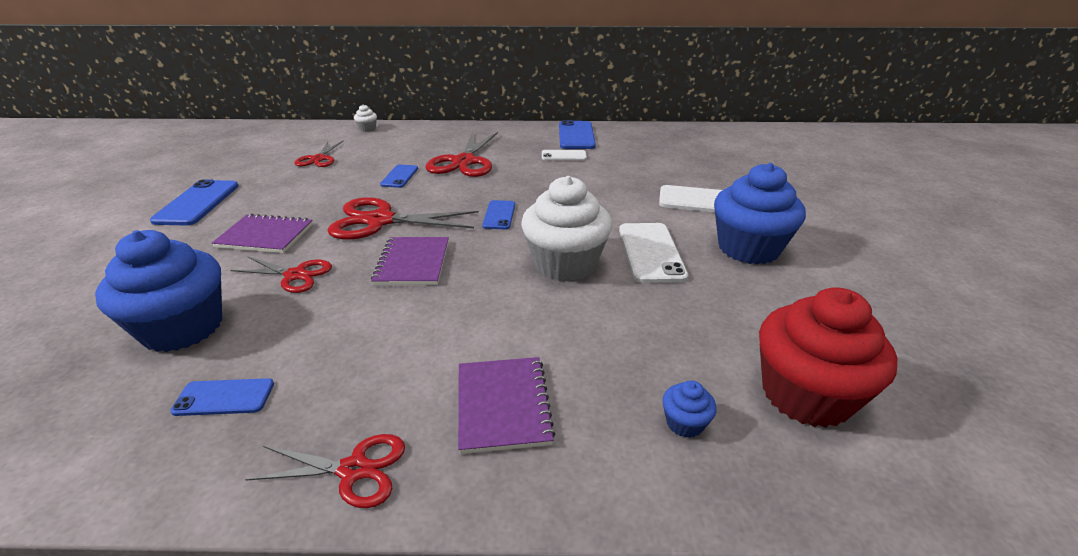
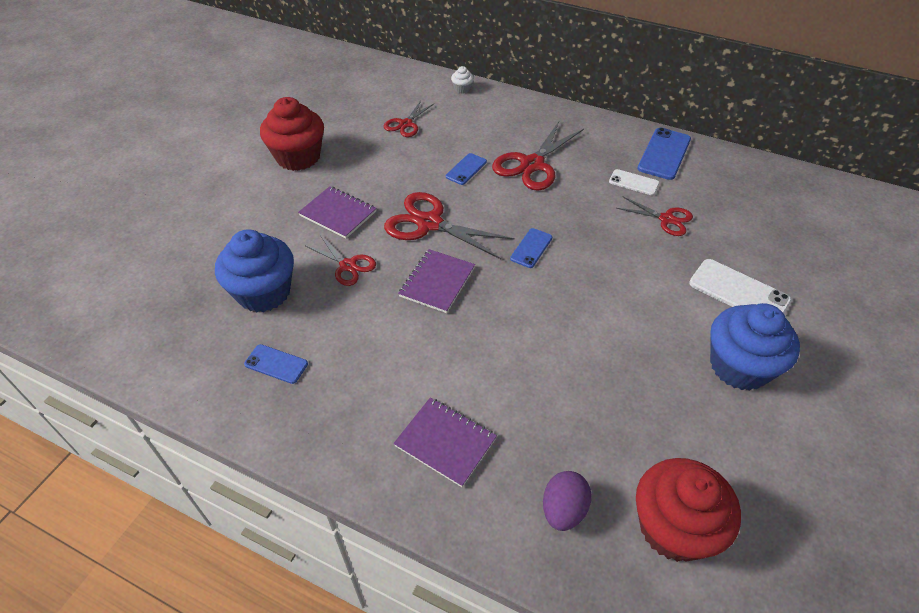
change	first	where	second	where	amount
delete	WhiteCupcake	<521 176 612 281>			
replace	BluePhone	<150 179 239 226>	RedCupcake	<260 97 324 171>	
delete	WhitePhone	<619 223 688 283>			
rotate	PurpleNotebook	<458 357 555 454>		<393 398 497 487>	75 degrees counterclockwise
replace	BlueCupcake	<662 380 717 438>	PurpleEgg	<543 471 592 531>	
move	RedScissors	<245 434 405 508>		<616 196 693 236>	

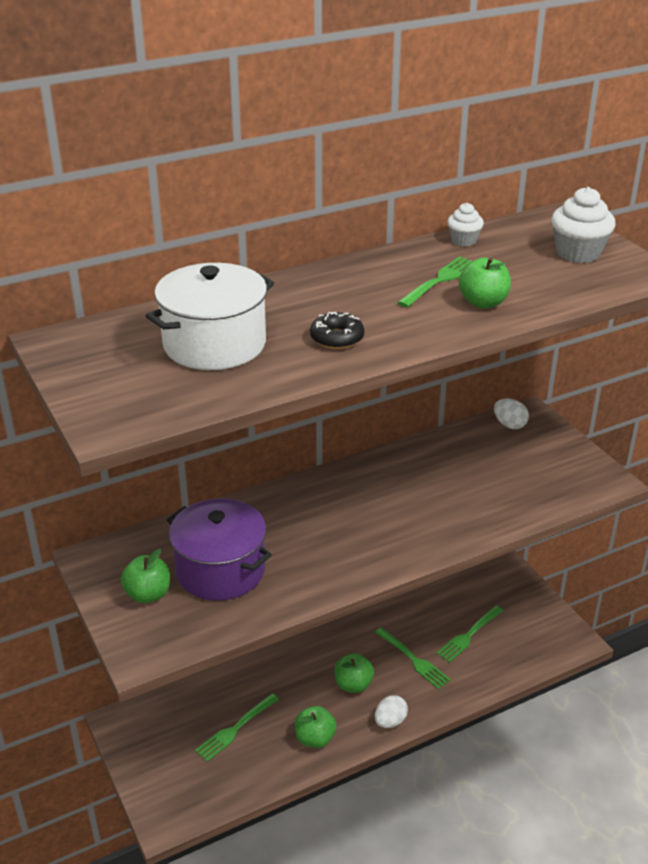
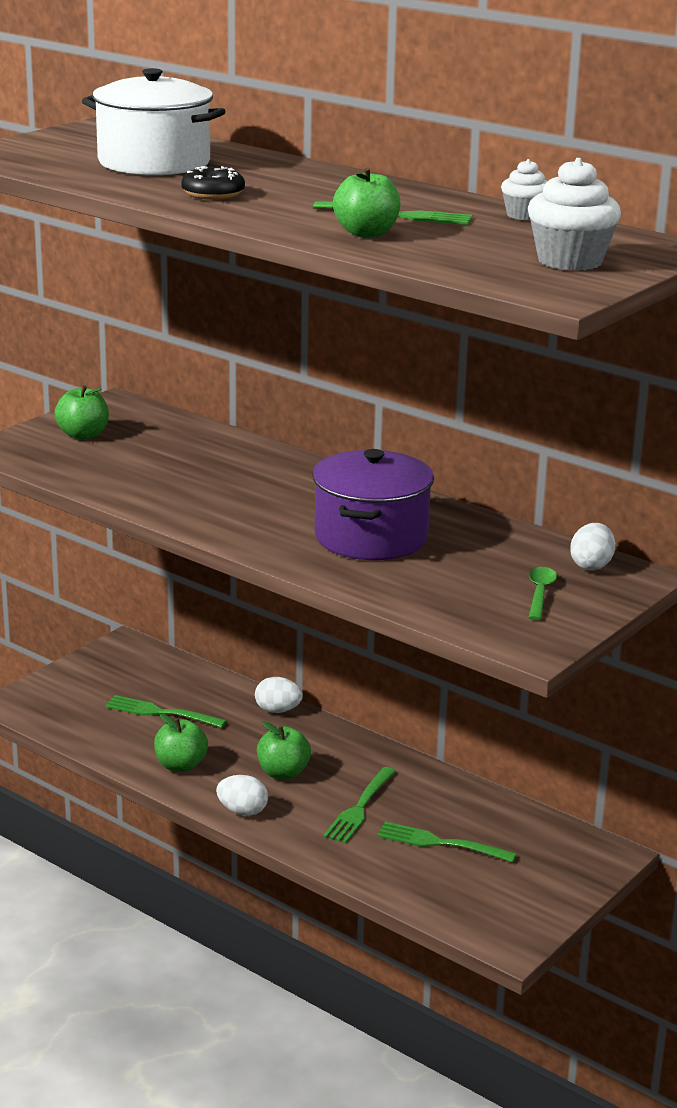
change	first	where	second	where	amount
move	PurplePot	<167 498 272 601>		<312 449 434 560>	
insert			GreenSpoon	<528 567 557 620>	
insert			WhiteEgg	<255 677 303 713>	

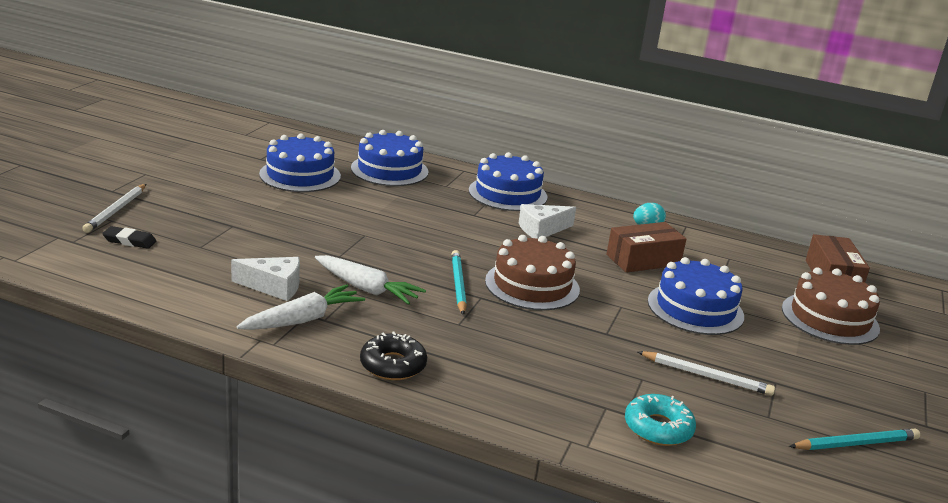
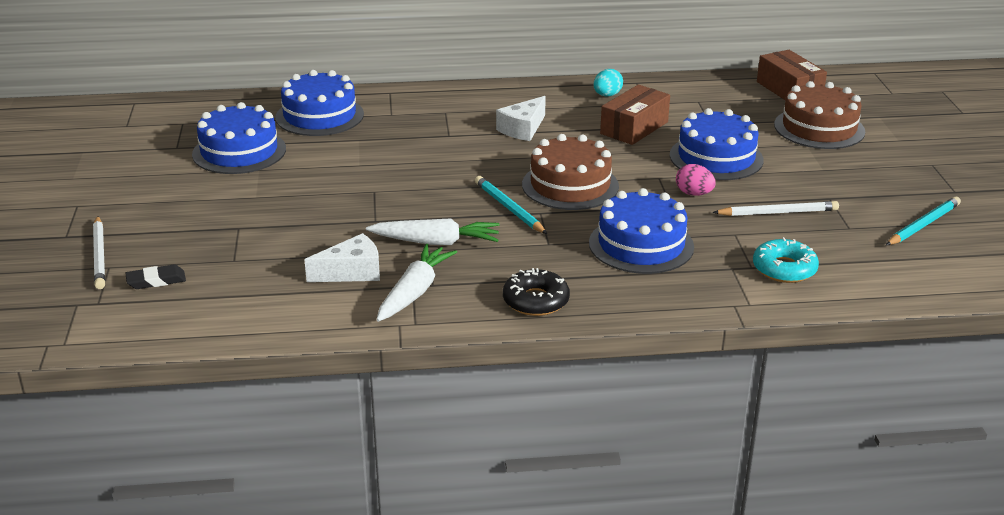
change	first	where	second	where	amount
move	BlueCake	<469 152 547 211>		<589 188 694 274>	
insert			PinkEgg	<676 164 716 196>	

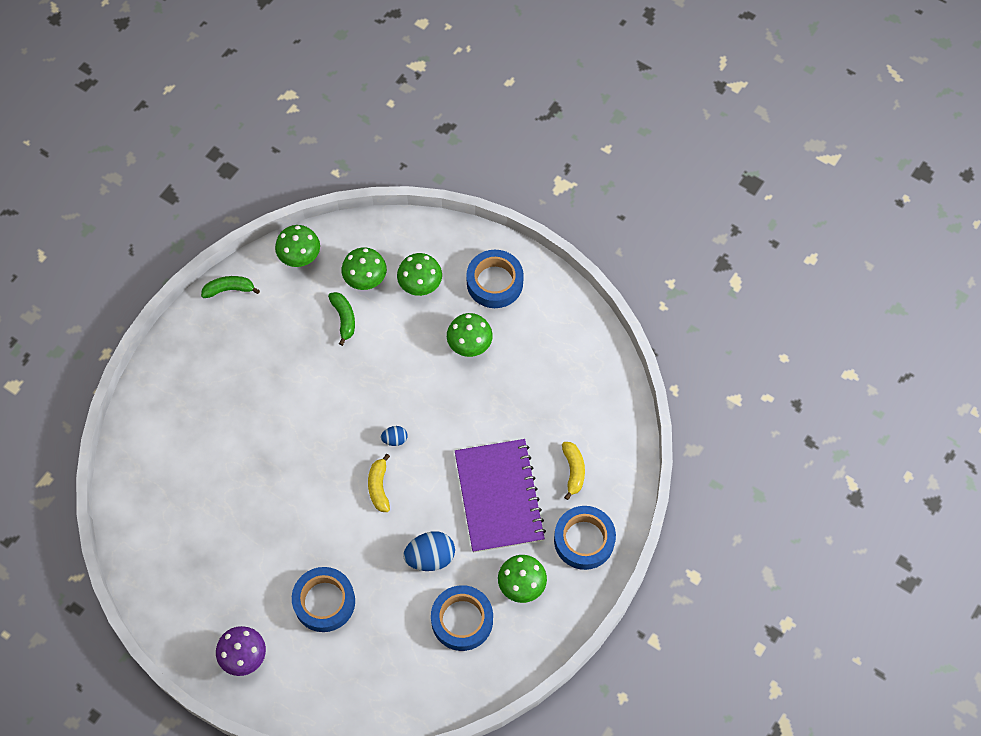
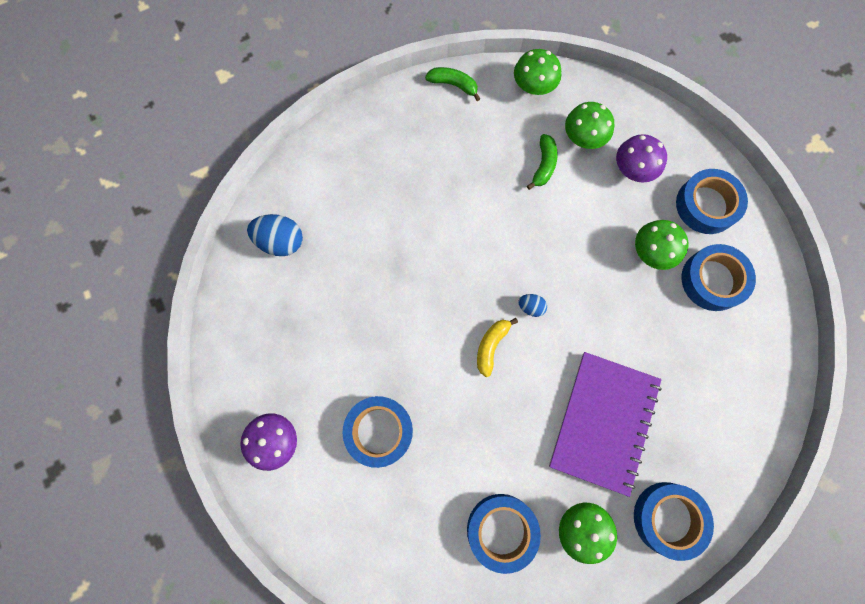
change	first	where	second	where	amount
recolor	GreenMushroom	<397 253 442 296>	PurpleMushroom	<616 134 667 183>	
delete	YellowBanana	<562 442 585 500>			
move	BlueEgg	<403 531 455 571>		<247 214 303 256>	
insert			BlueTape	<681 244 756 311>	

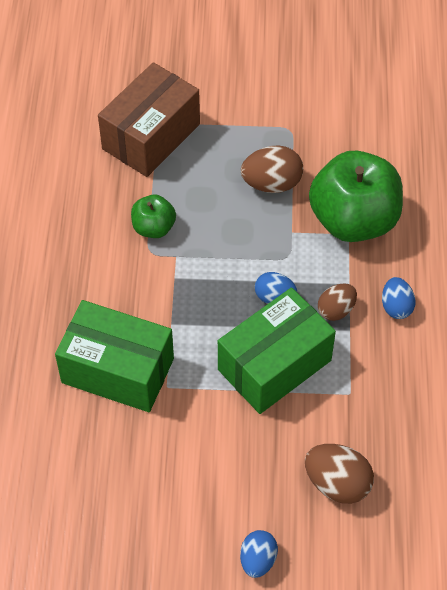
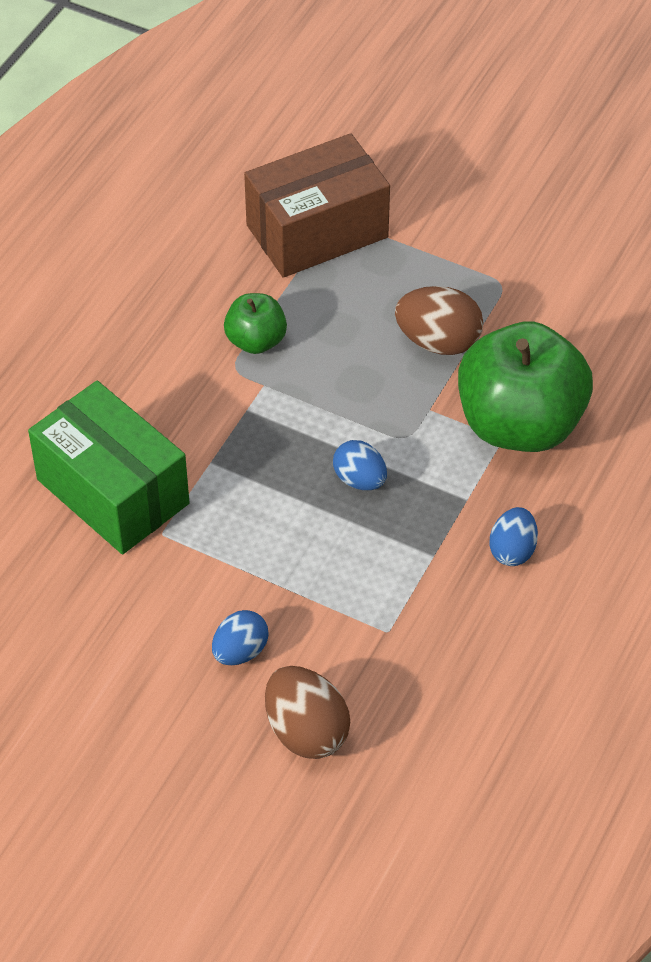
change	first	where	second	where	amount
delete	BrownEgg	<318 284 357 321>			
delete	GreenBox	<218 288 336 414>			
move	BlueEgg	<240 530 278 578>		<212 610 269 665>	

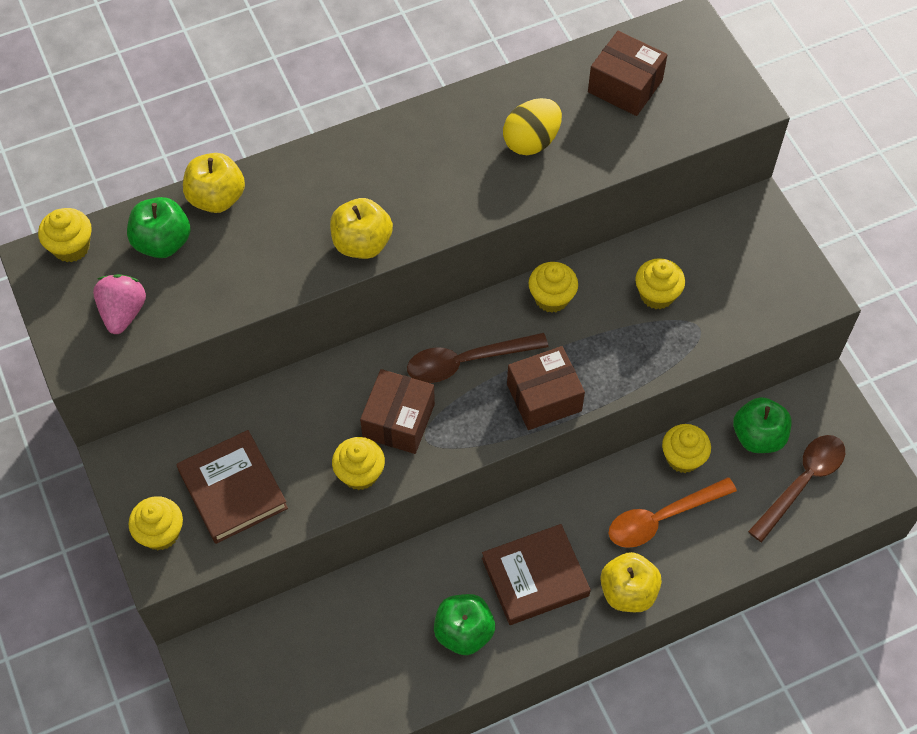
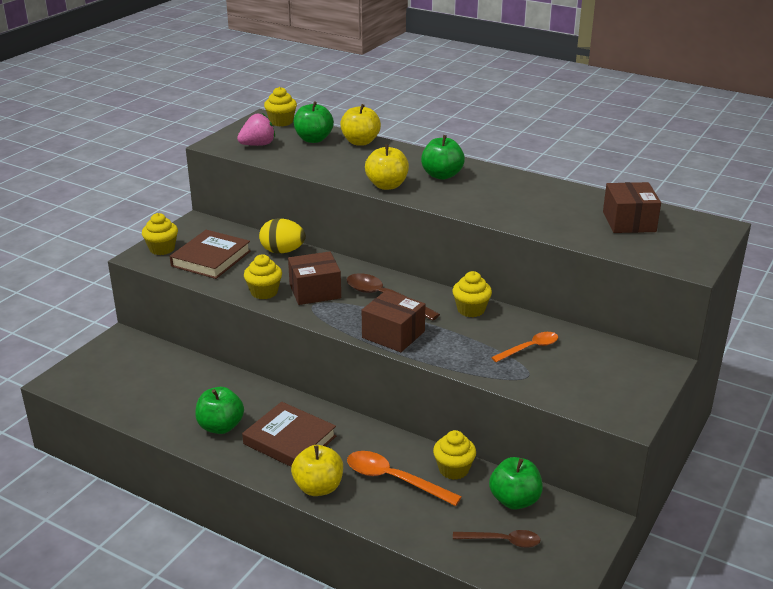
change	first	where	second	where	amount
move	YellowEgg	<503 98 562 155>		<259 219 306 254>	
replace	YellowCupcake	<635 258 685 309>	OrangeSpoon	<491 332 558 362>	
resize	BrownSpoon	<748 435 845 542>		<453 530 541 548>	x0.65
insert			GreenApple	<421 135 465 180>	

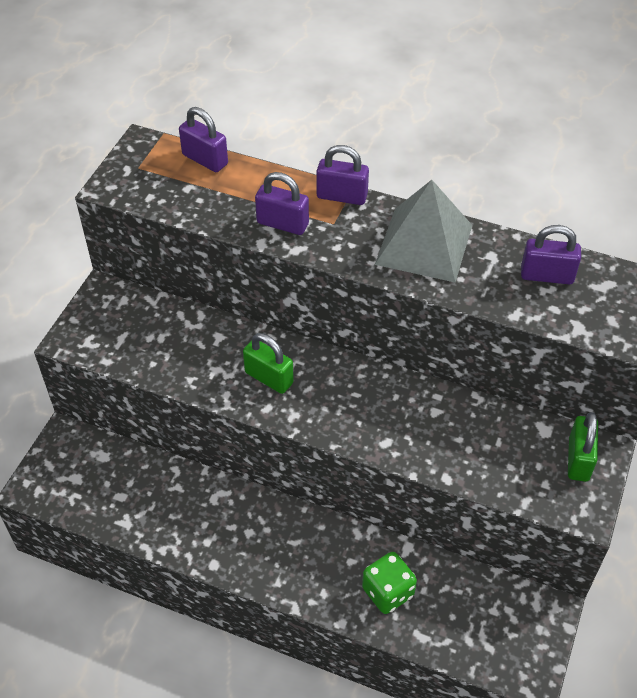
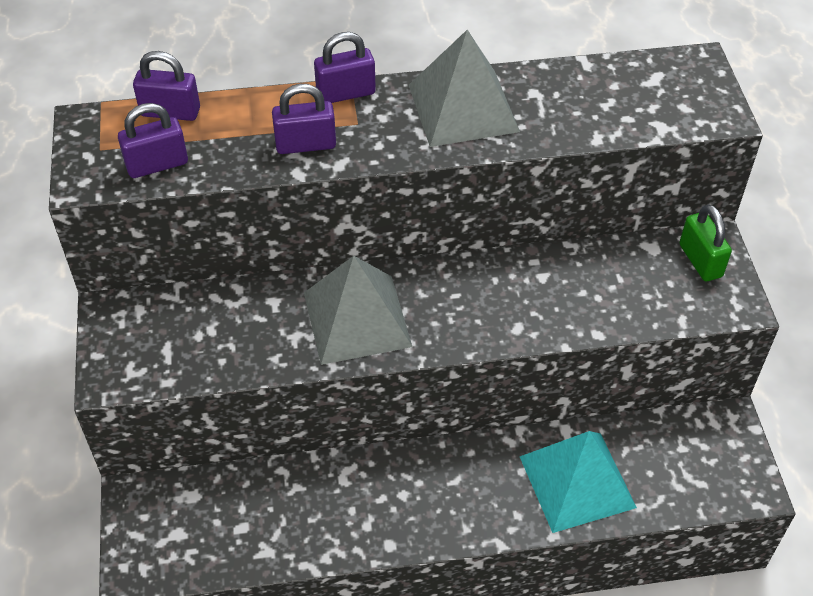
change	first	where	second	where	amount
move	PurplePadlock	<521 225 581 284>		<118 103 188 178>	
replace	GreenPadlock	<243 333 294 394>	GreyPyramid	<304 256 412 365>	
replace	GreenDice	<362 552 417 614>	TurquoisePyramid	<520 431 637 533>	

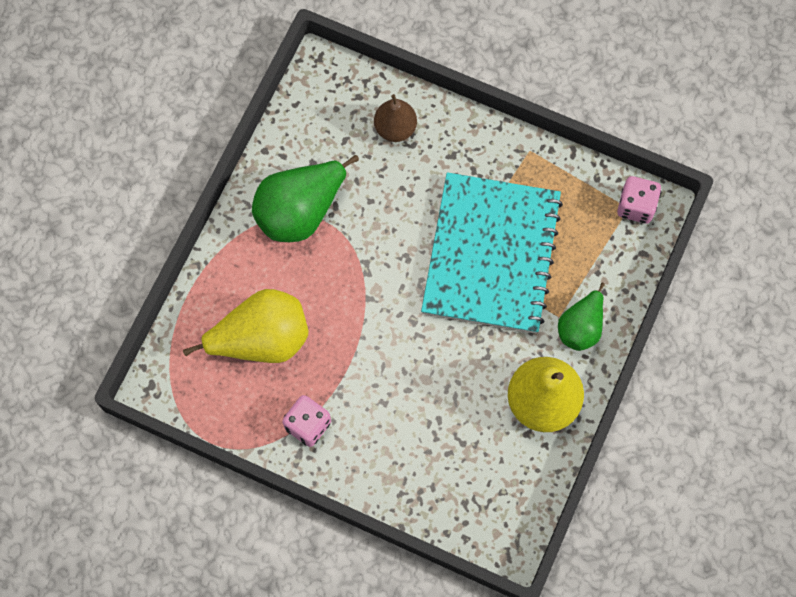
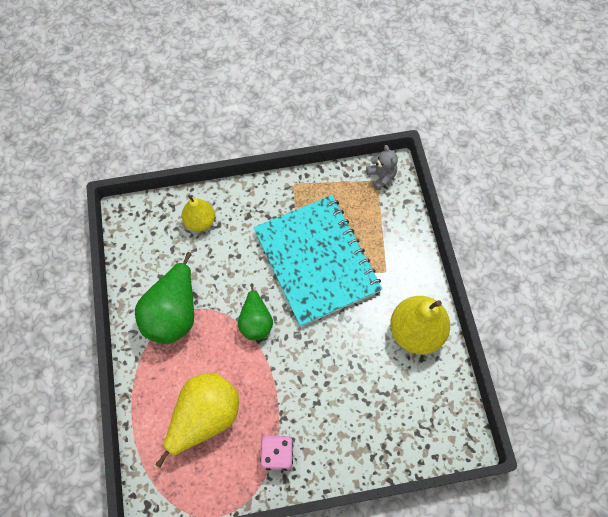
change	first	where	second	where	amount
recolor	BrownPear	<374 94 417 142>	YellowPear	<181 195 215 232>	
replace	PinkDice	<617 176 661 224>	GreyTeddyBear	<366 145 398 190>	
move	GreenPear	<558 282 605 351>		<238 283 273 340>	

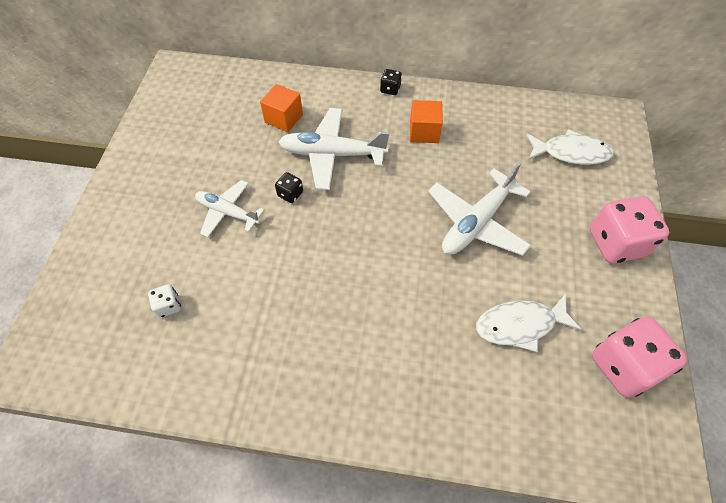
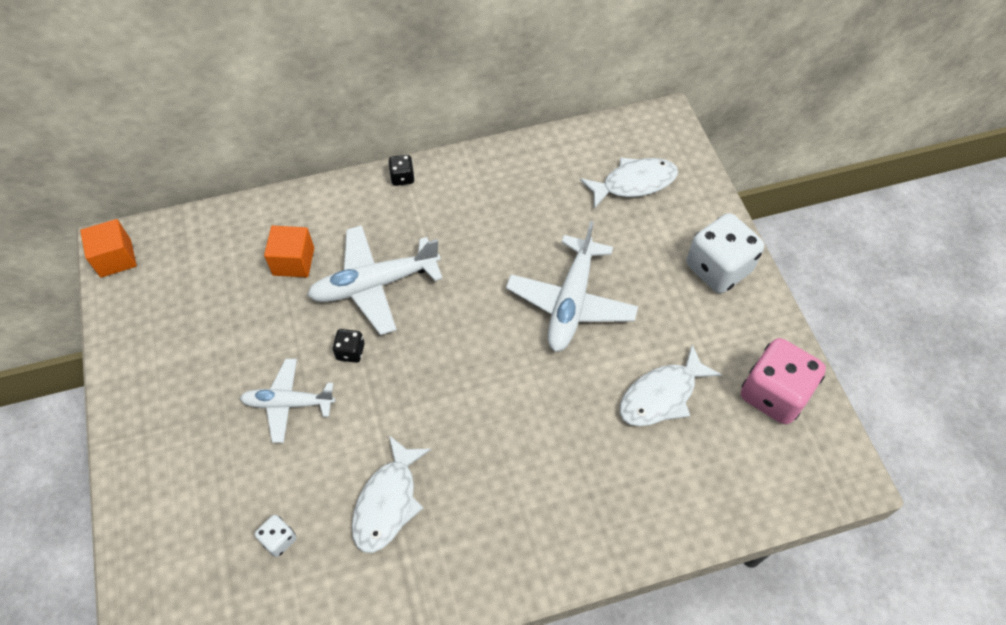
change	first	where	second	where	amount
move	OrangeCube	<410 100 443 143>		<80 219 137 278>	
recolor	PinkDice	<590 196 669 264>	WhiteDice	<686 213 764 293>	
insert			WhiteFish	<352 435 431 553>	

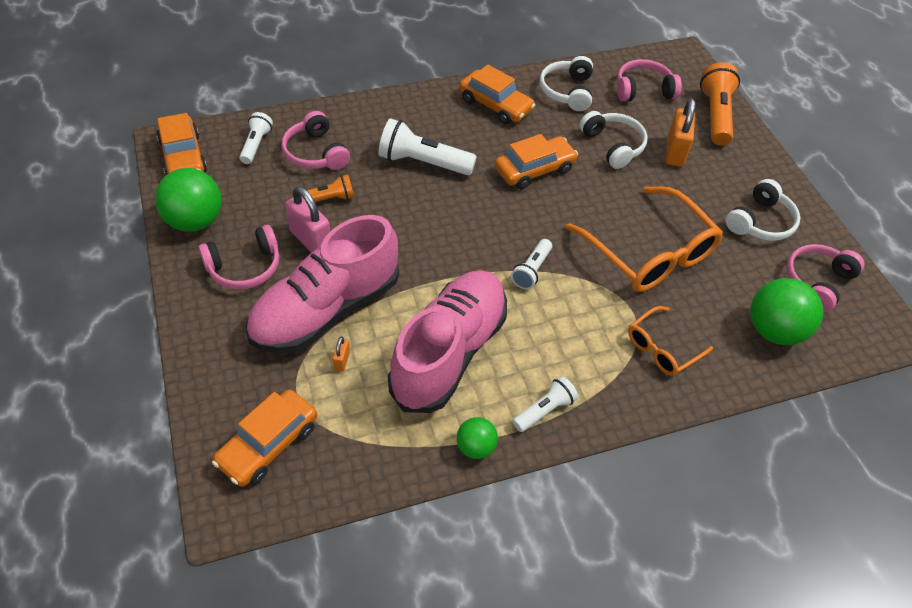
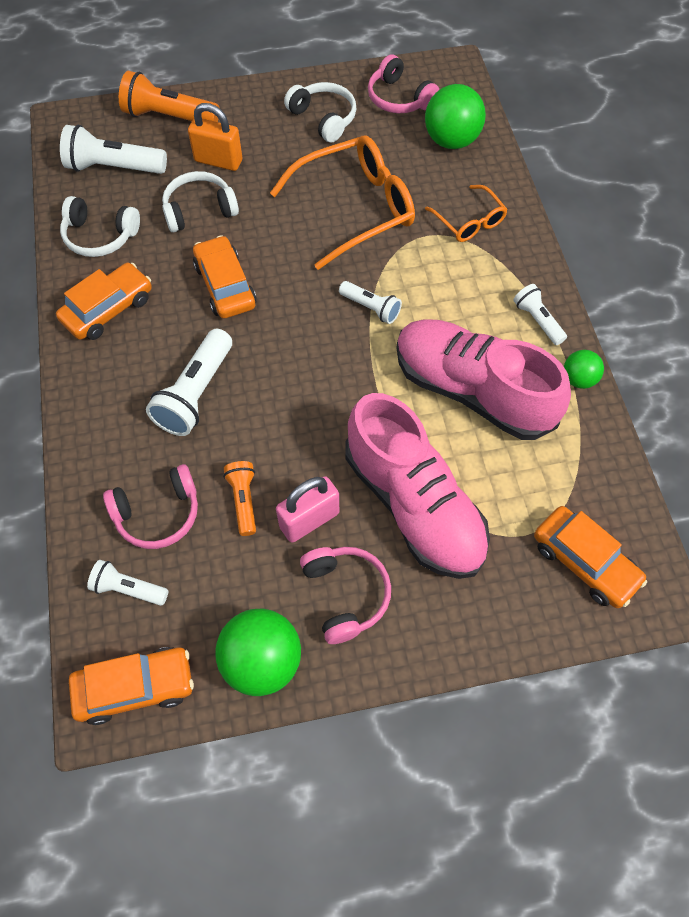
change	first	where	second	where	amount
replace	PinkHeadphones	<617 59 682 102>	WhiteFlashlight	<60 125 167 174>	
delete	OrangePadlock	<332 337 350 372>			

